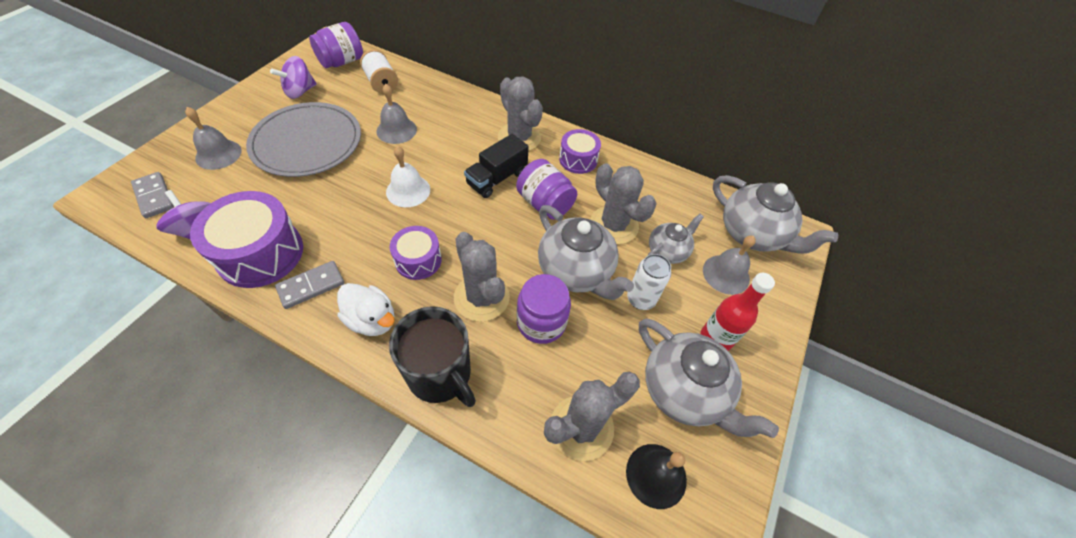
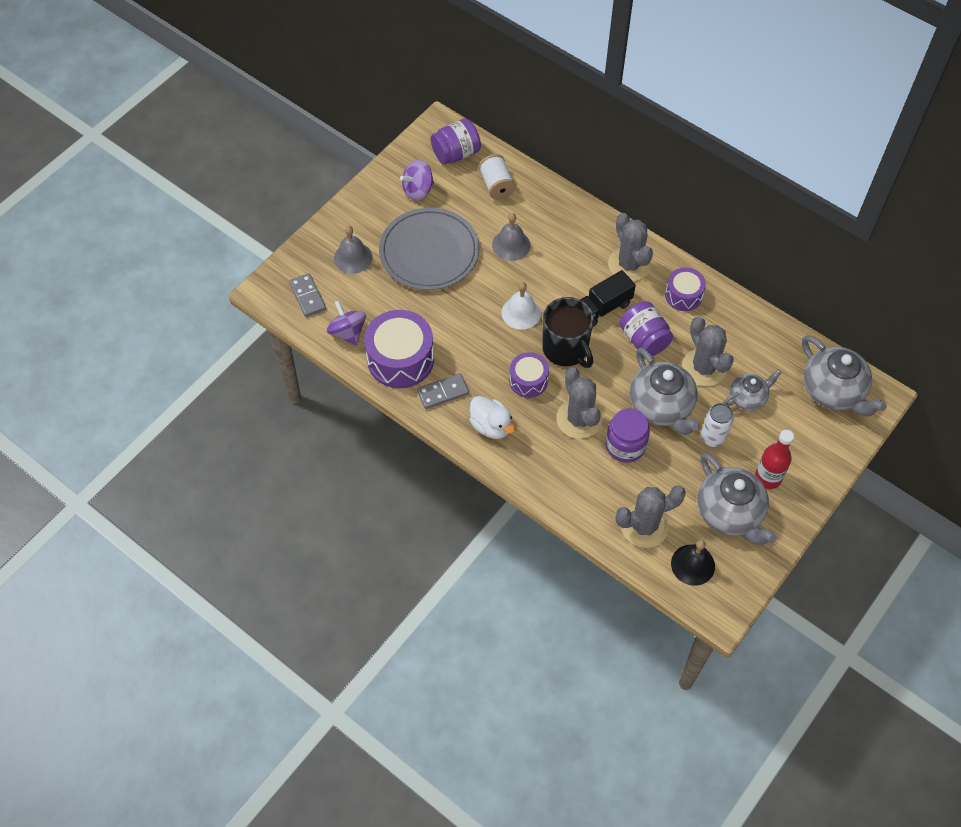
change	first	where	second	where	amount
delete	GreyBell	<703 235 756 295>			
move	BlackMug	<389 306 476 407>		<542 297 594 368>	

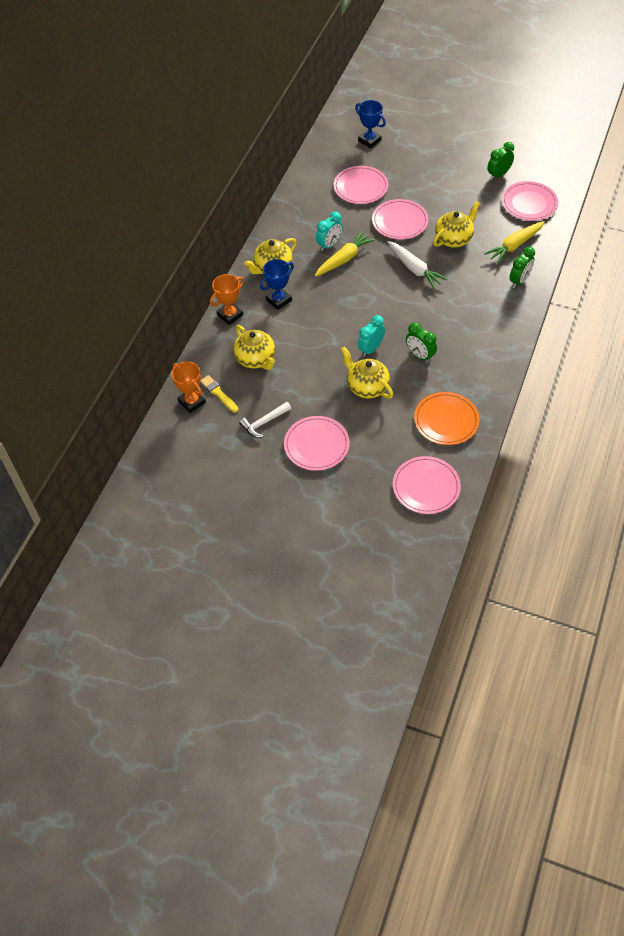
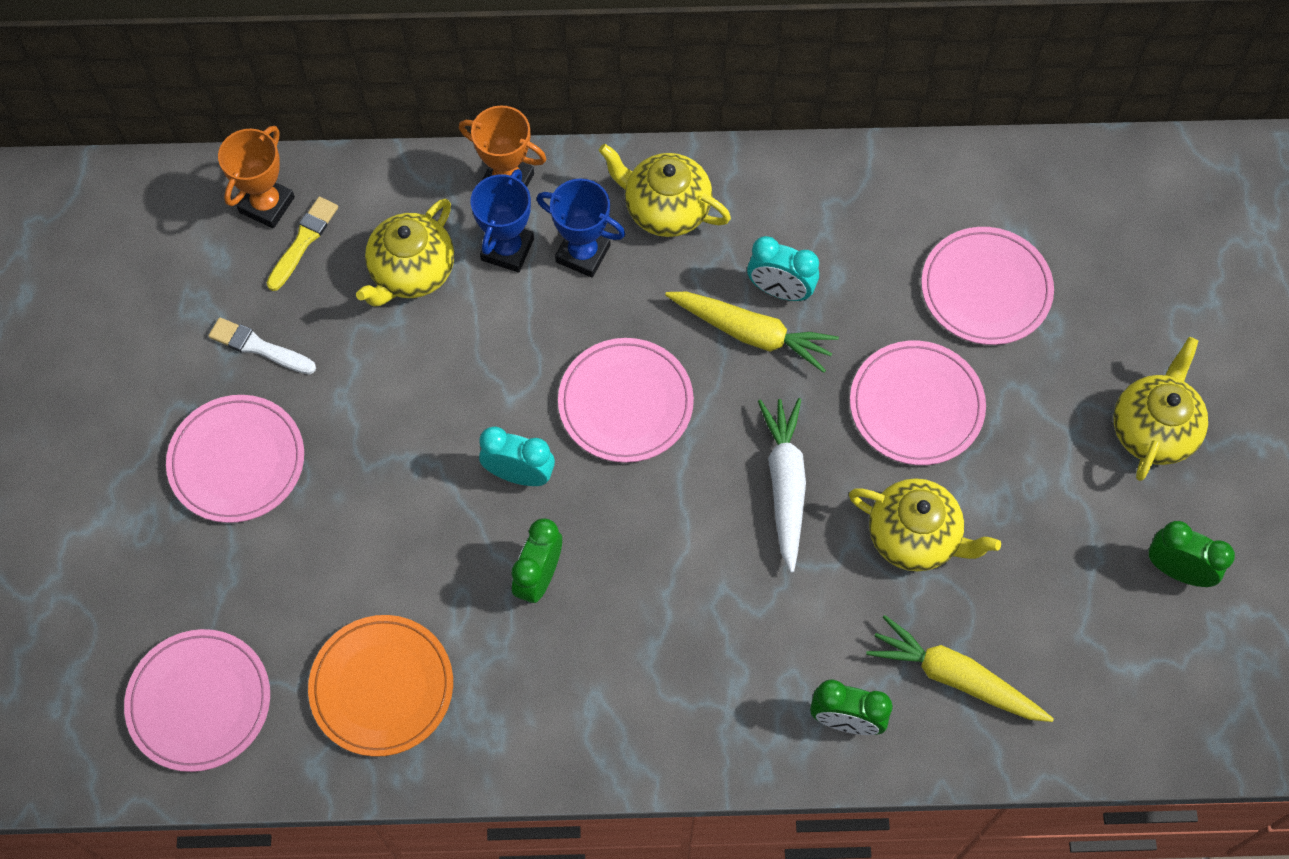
change	first	where	second	where	amount
move	BlueTrophy	<355 100 386 148>		<470 169 534 273>	
move	PinkPlate	<502 181 558 221>		<558 338 694 463>	
rotate	WhiteCarrot	<387 241 447 289>		<758 398 806 573>	150 degrees clockwise
move	YellowTeapot	<341 347 393 399>		<1113 337 1208 481>	
replace	WhiteHammer	<239 402 291 438>	WhiteBrush	<208 317 316 375>	

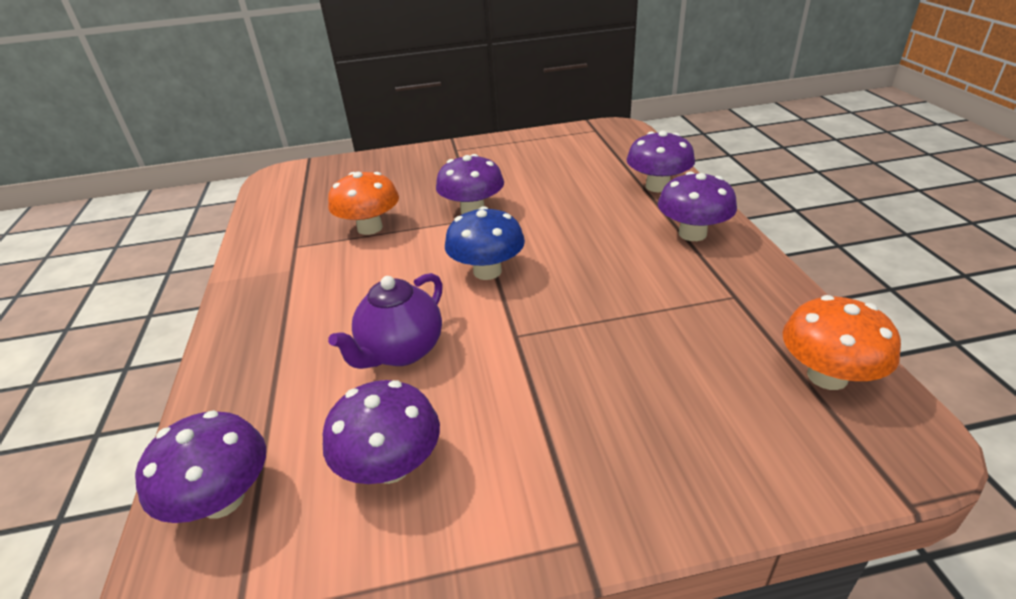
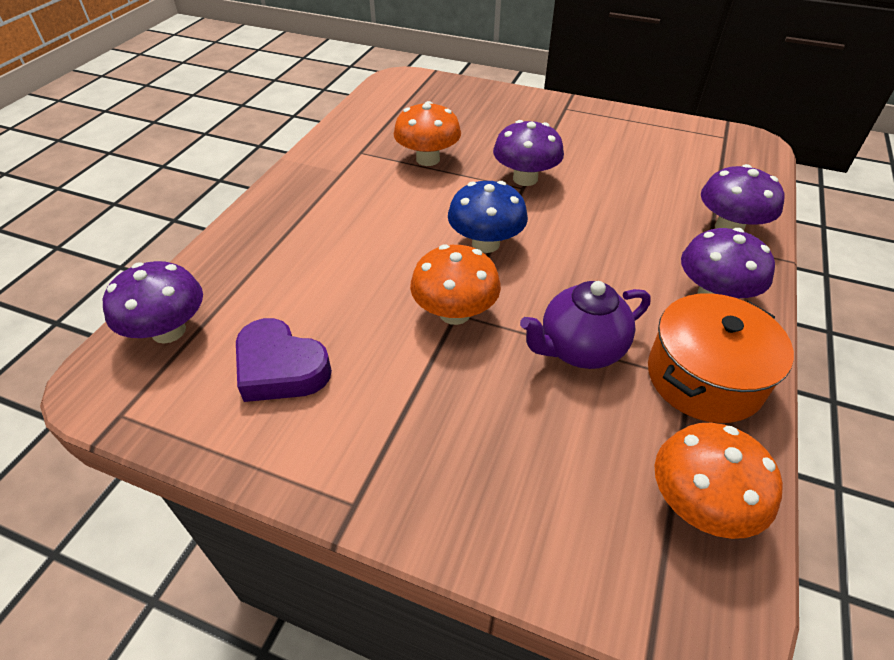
change	first	where	second	where	amount
move	PurpleTeapot	<328 273 443 369>		<520 281 651 369>	
replace	PurpleMushroom	<322 380 440 484>	PurpleHeart	<236 318 332 402>	
insert			OrangeMushroom	<410 244 501 325>	
insert			OrangePot	<648 293 794 423>	

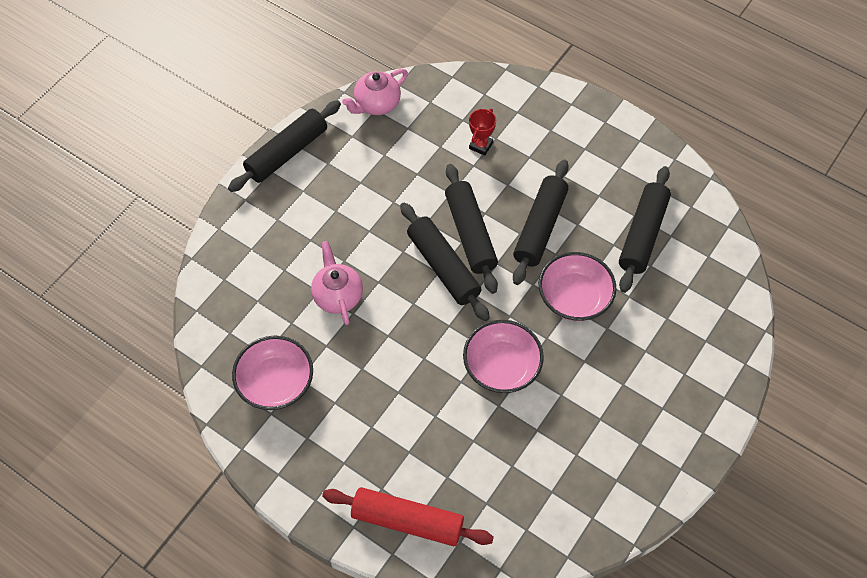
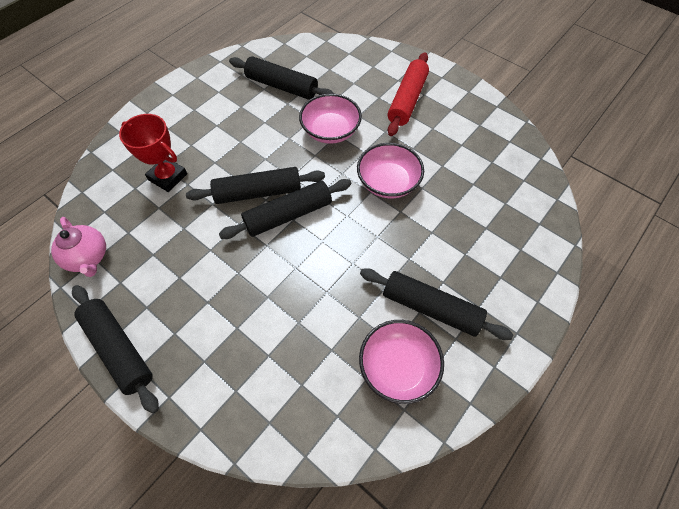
change	first	where	second	where	amount
resize	RedTrophy	<469 109 496 156>		<119 114 187 192>	x1.67
move	BlackRollingPin	<513 160 569 285>		<360 268 513 340>	
delete	PinkTeapot	<311 241 363 325>			
move	RedRollingPin	<322 487 494 546>		<388 52 429 136>	

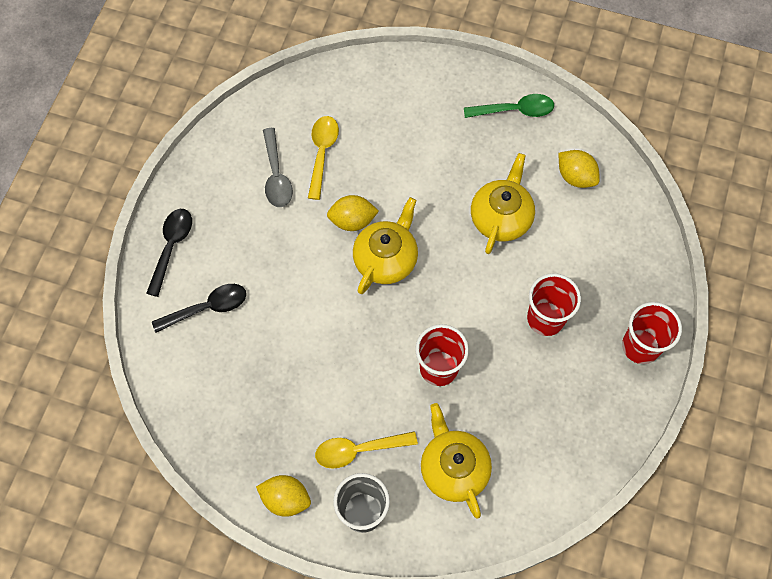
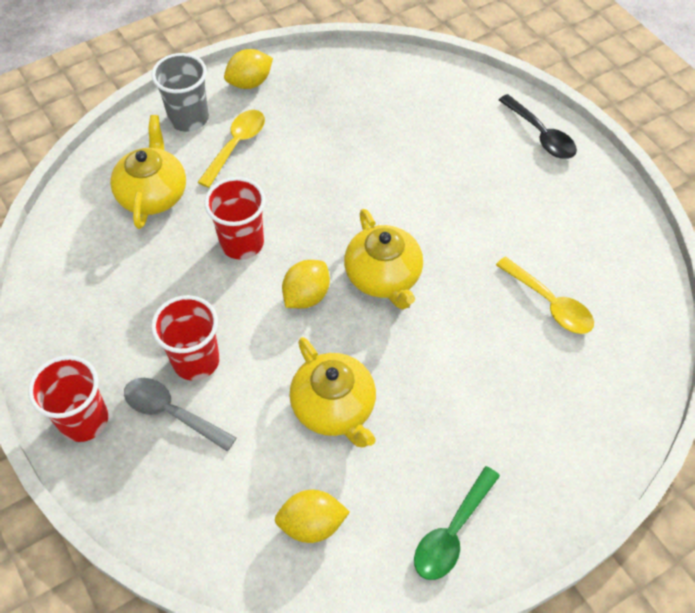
change	first	where	second	where	amount
move	GreySpoon	<263 128 293 207>		<124 378 236 451>	
move	YellowLemon	<327 195 379 231>		<282 260 330 309>	
delete	BlackSpoon	<152 284 246 333>			
rotate	YellowTeapot	<421 403 492 519>		<110 115 186 229>	105 degrees counterclockwise

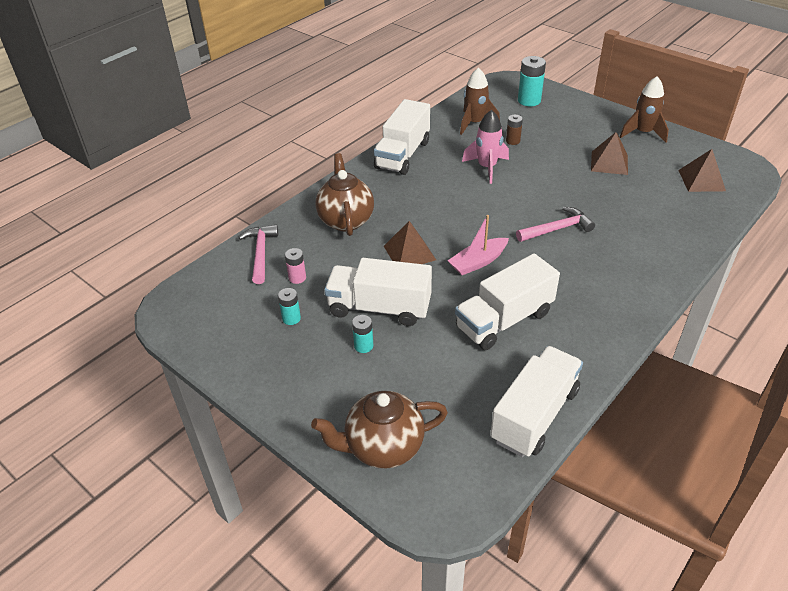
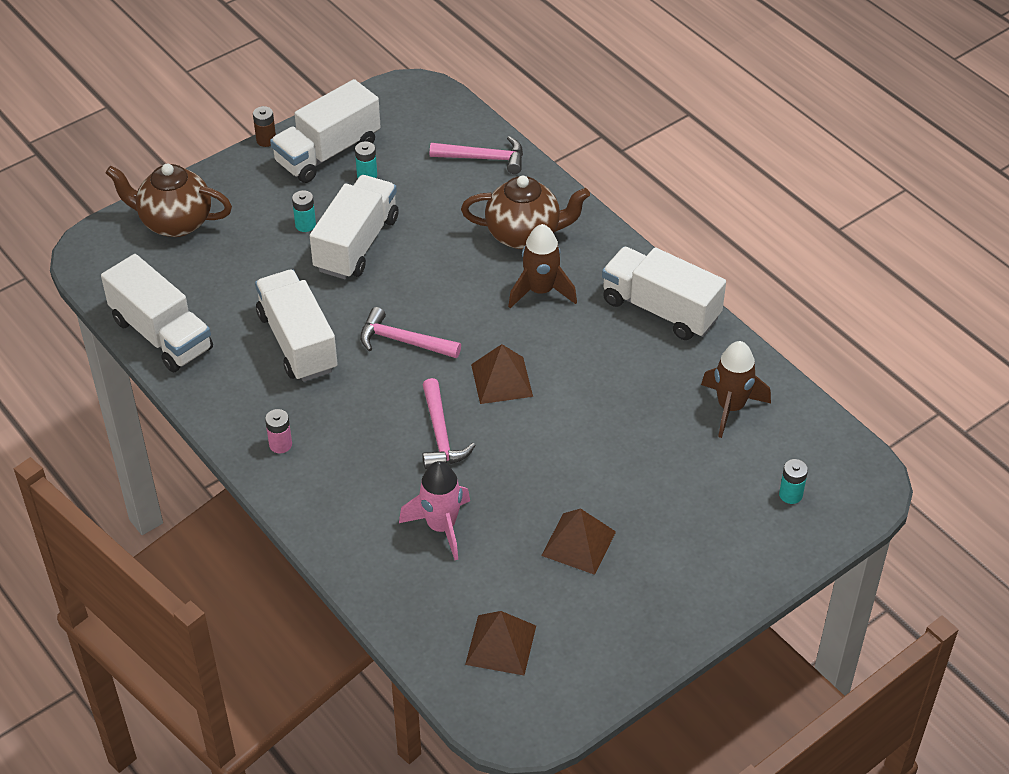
change	first	where	second	where	amount
resize	TurquoiseBattery	<518 56 546 106>		<779 459 808 504>	x0.58
move	BrownRocket	<620 76 669 143>		<508 224 577 308>	
move	PinkRocket	<462 110 509 184>		<399 461 470 560>	
move	BrownBattery	<506 115 523 145>		<253 106 276 147>	
replace	PinkBoat	<448 215 509 275>	PinkHammer	<360 307 461 358>	
move	BrownPyramid	<384 221 436 264>		<471 344 533 404>	
move	PinkBattery	<285 248 306 284>		<265 409 292 453>	
rotate	BrownTeapot	<311 391 448 469>		<105 164 232 237>	75 degrees counterclockwise
insert			WhiteTruck	<270 79 381 183>	

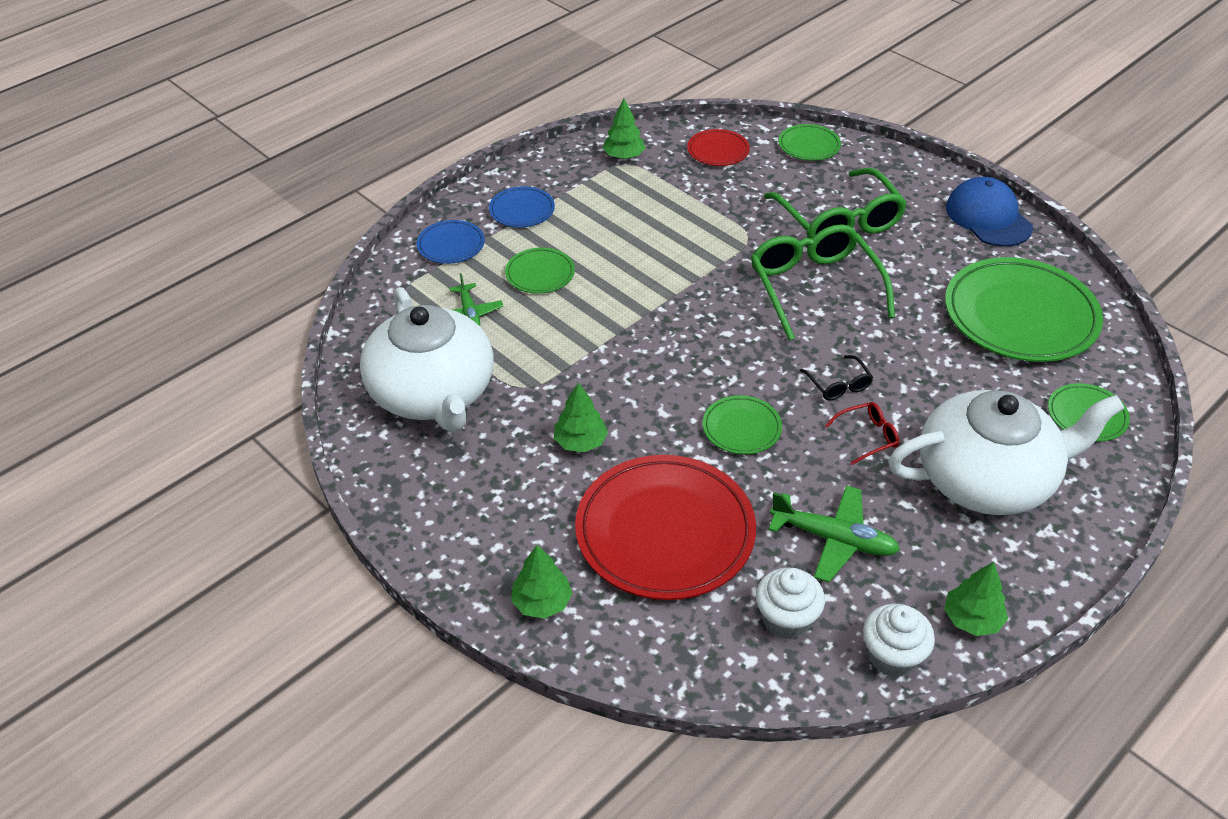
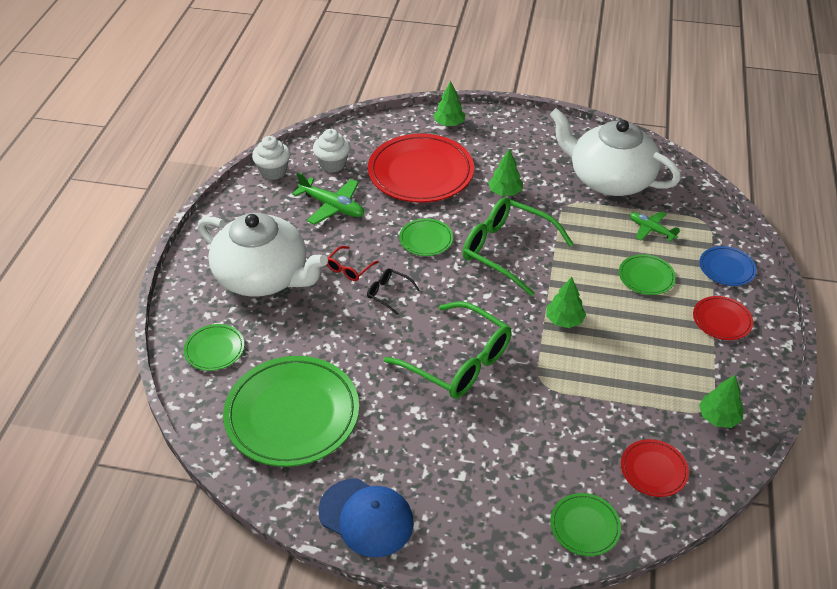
change	first	where	second	where	amount
move	GreenGlasses	<764 168 907 239>		<462 197 573 296>	
recolor	BluePlate	<489 186 555 228>	RedPlate	<693 296 753 340>	
rotate	WhiteTeapot	<888 390 1124 515>		<198 213 328 297>	105 degrees counterclockwise
rotate	GreenPlane	<768 485 900 582>		<292 172 364 225>	135 degrees counterclockwise
move	GreenTree	<944 562 1008 636>		<546 277 586 328>	

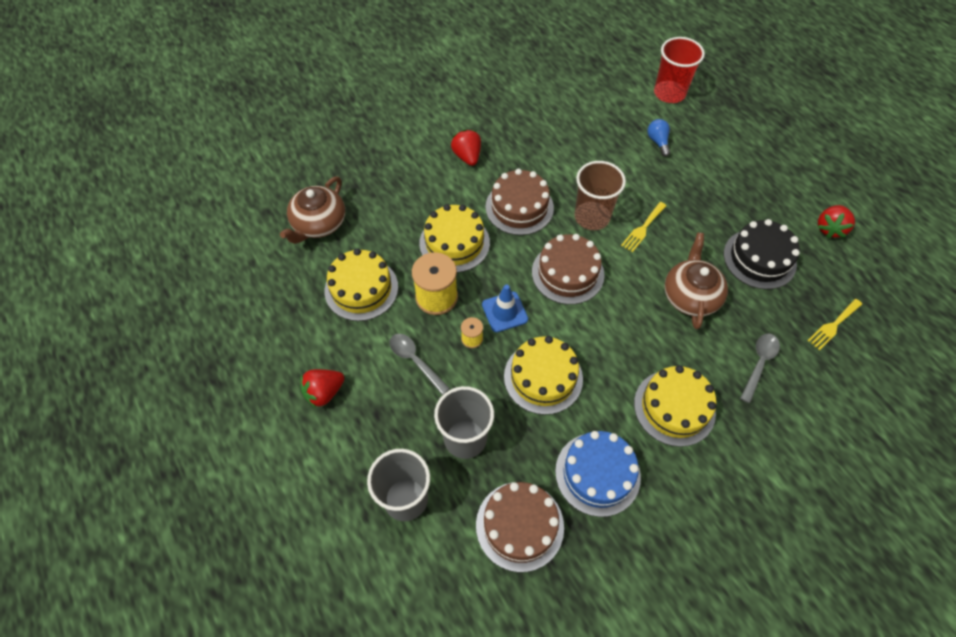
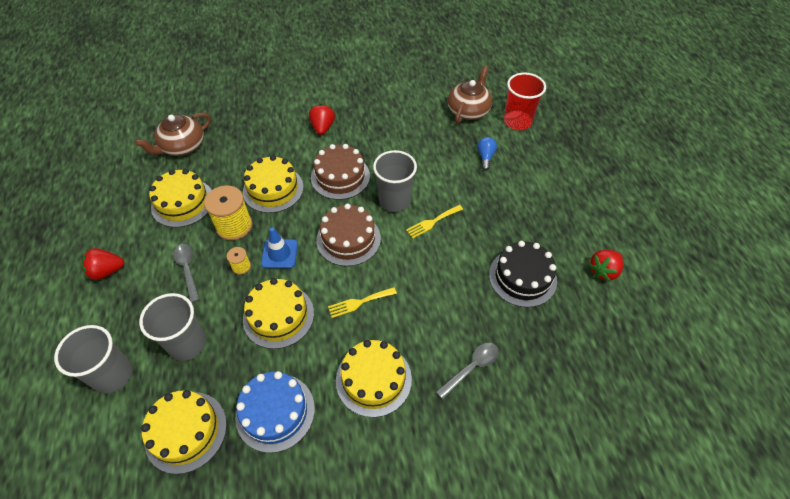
change	first	where	second	where	amount
recolor	BrownCup	<575 161 626 230>	GreyCup	<373 150 417 212>	
move	BrownTeapot	<664 233 728 329>		<448 65 492 123>	
move	YellowFork	<807 299 862 350>		<328 287 397 318>	
recolor	BrownCake	<476 482 564 572>	YellowCake	<141 390 227 474>	

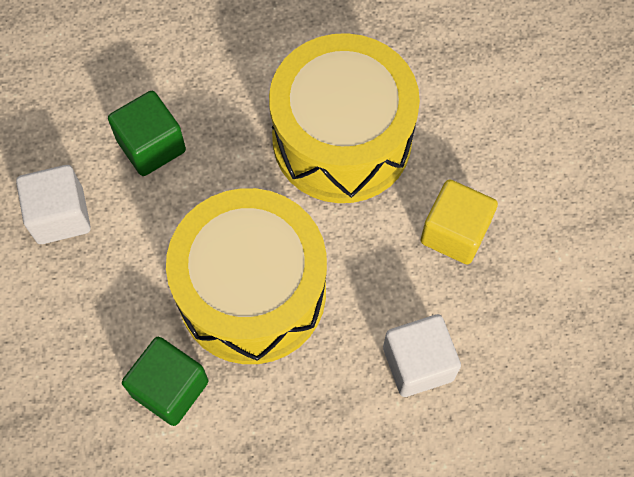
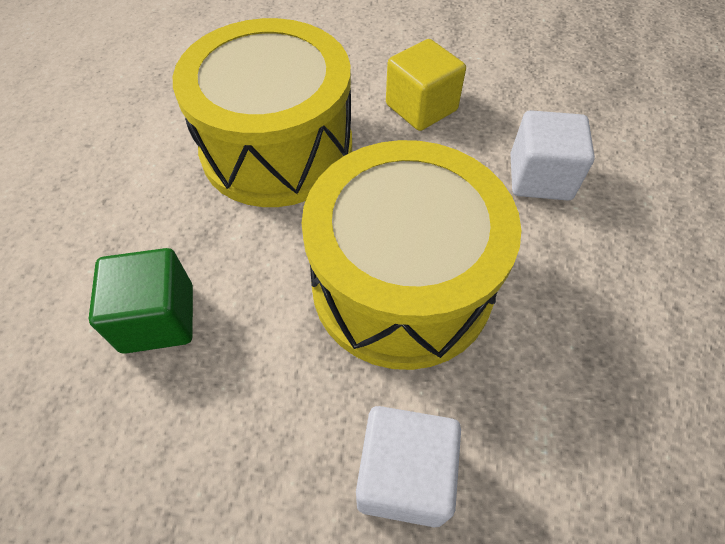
change	first	where	second	where	amount
move	WhiteCube	<16 165 91 244>		<356 406 461 528>	
delete	GreenCube	<122 337 208 426>			

